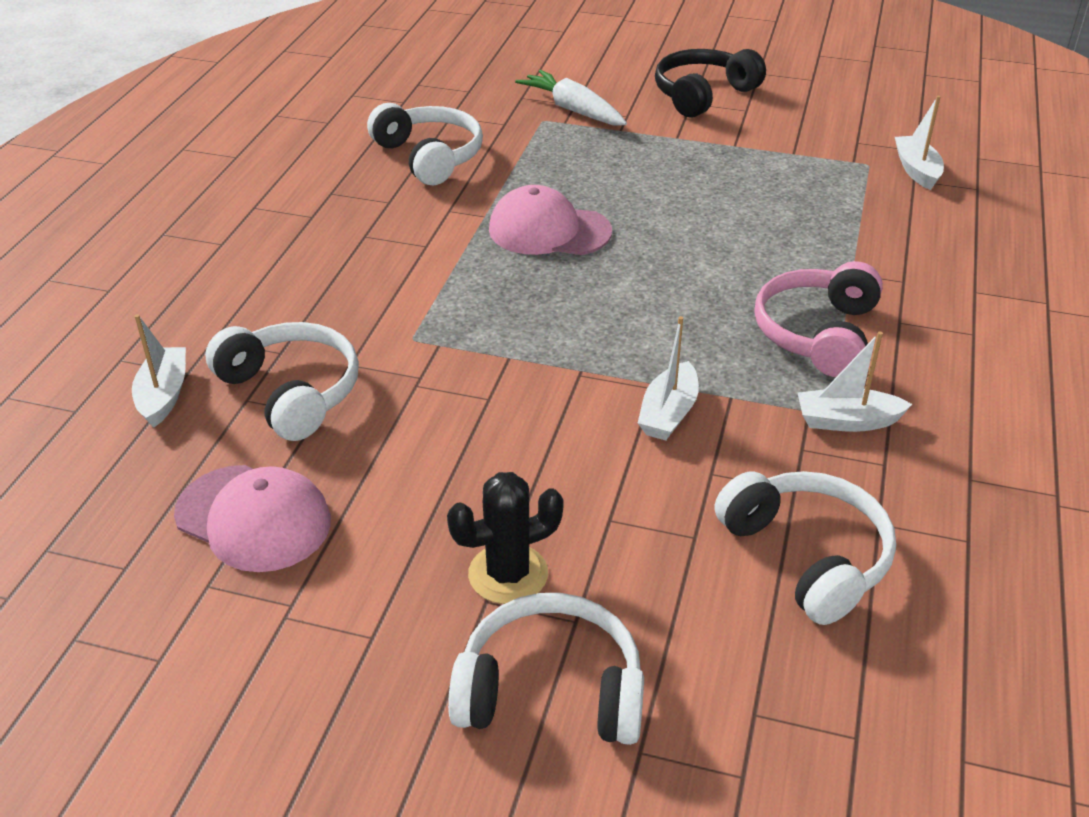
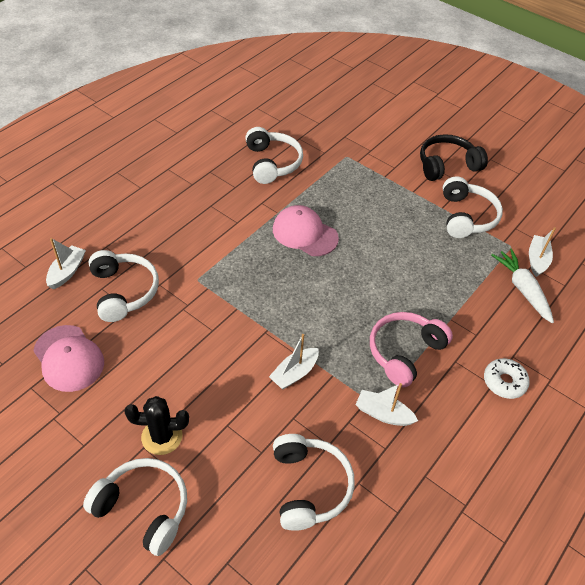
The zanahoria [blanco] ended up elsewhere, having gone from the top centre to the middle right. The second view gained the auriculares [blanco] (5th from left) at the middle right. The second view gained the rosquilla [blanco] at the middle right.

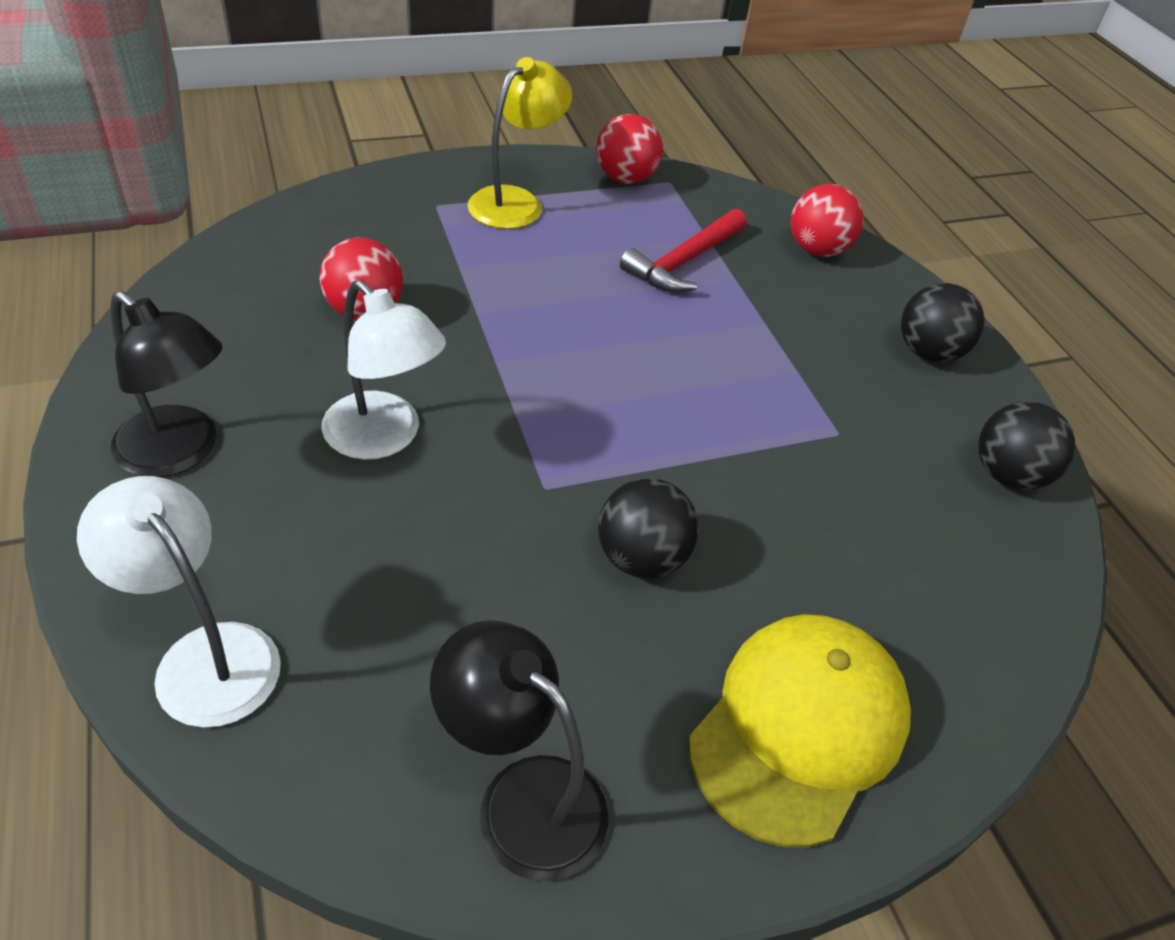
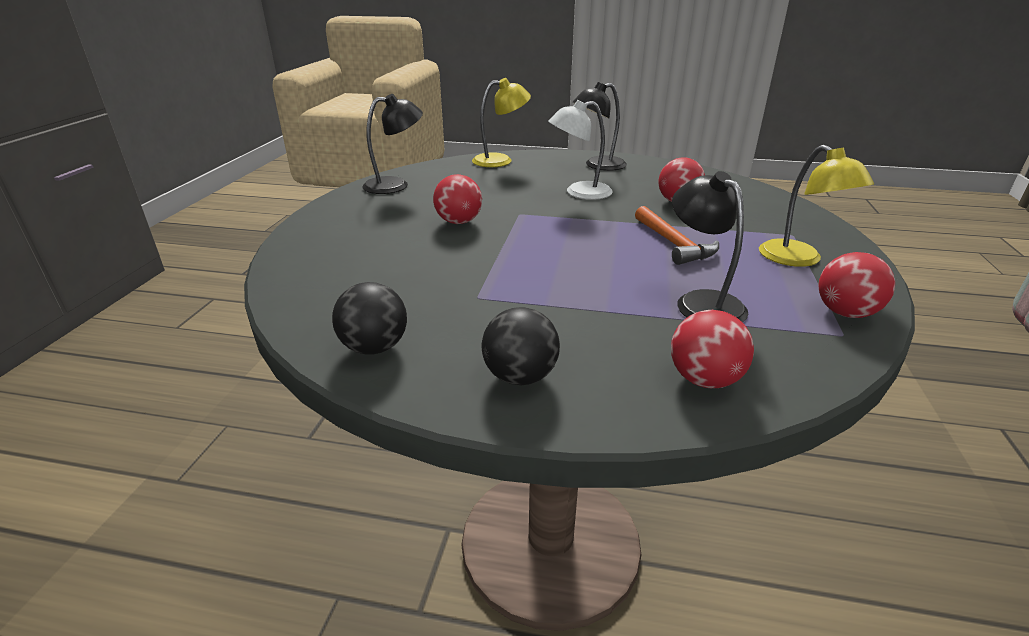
What was the lámpara [blanco] (1st from left) at the middle left turned into the lámpara [amarillo] (1st from left) at the top centre. What was the pelota [negro] (1st from left) at the centre turned into the pelota [rojo] (1st from left) at the top centre. Where the martillo [rojo] stood at the top centre, the lámpara [negro] (3rd from left) came to stand at the middle right. The second view lost the gorra [amarillo] at the bottom right. The second view gained the martillo [naranja] at the centre.

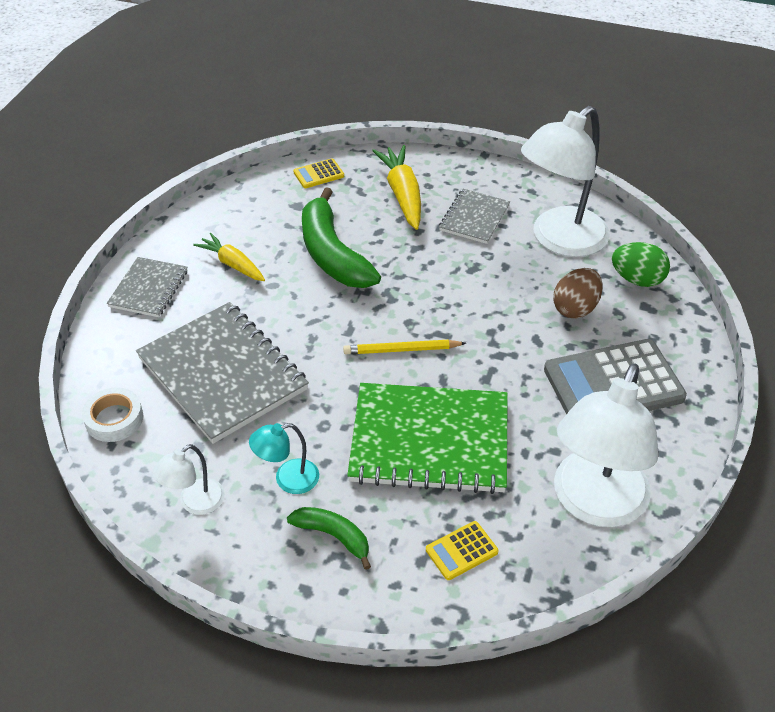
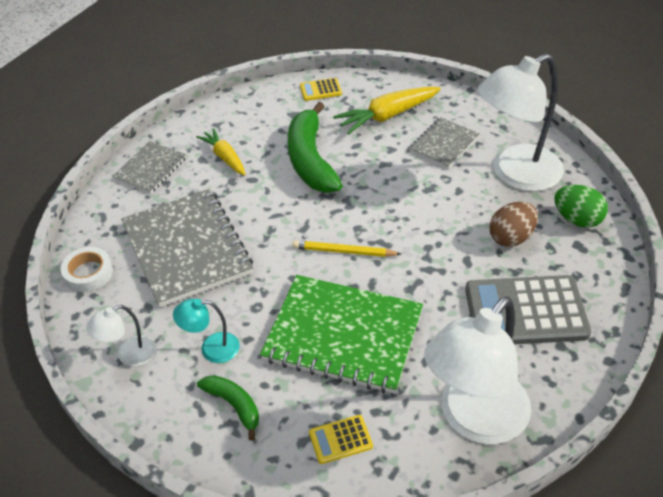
The zanahoria [amarillo] (2nd from left) at the top centre ended up facing another way, 120 degrees counterclockwise from before.

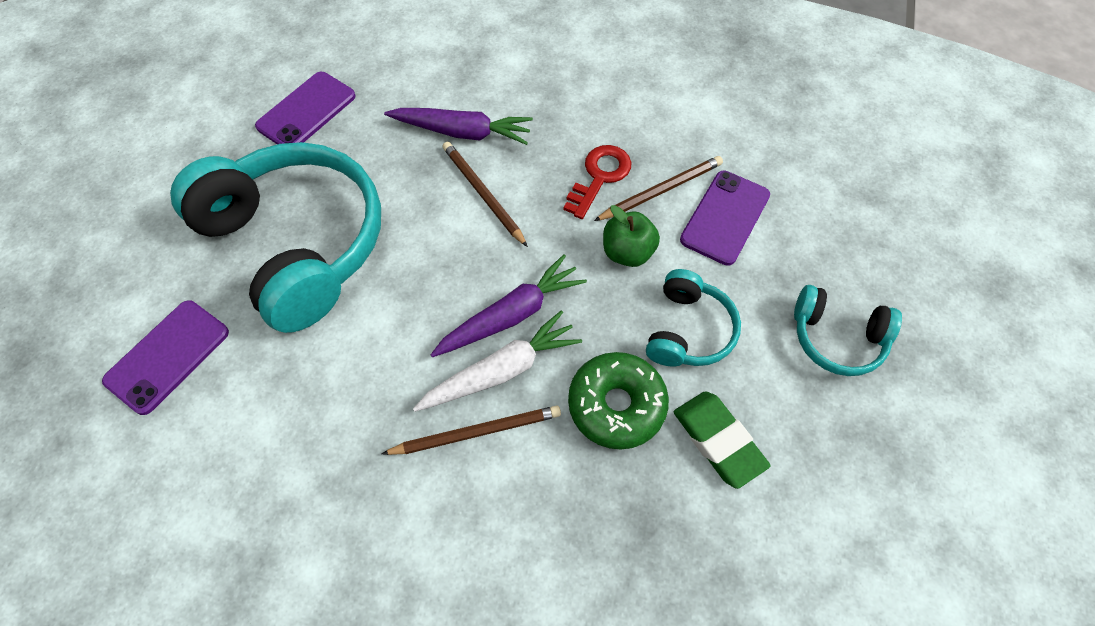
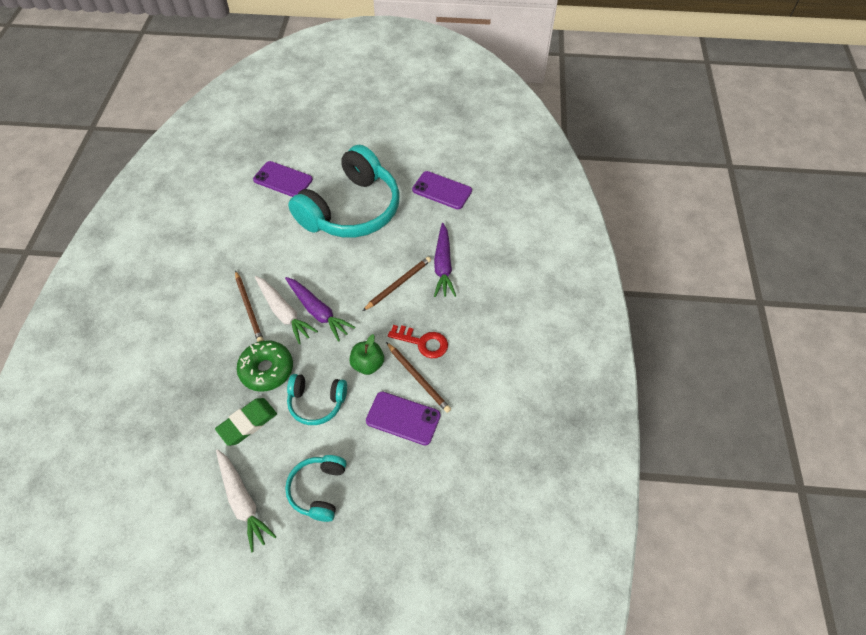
The second view gained the zanahoria [blanco] (1st from left) at the bottom left.

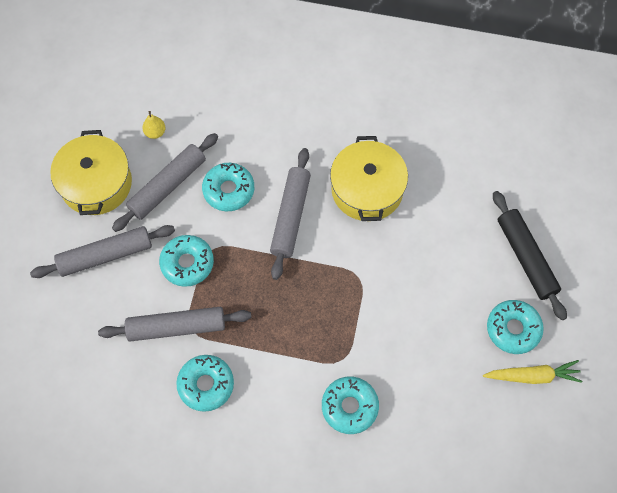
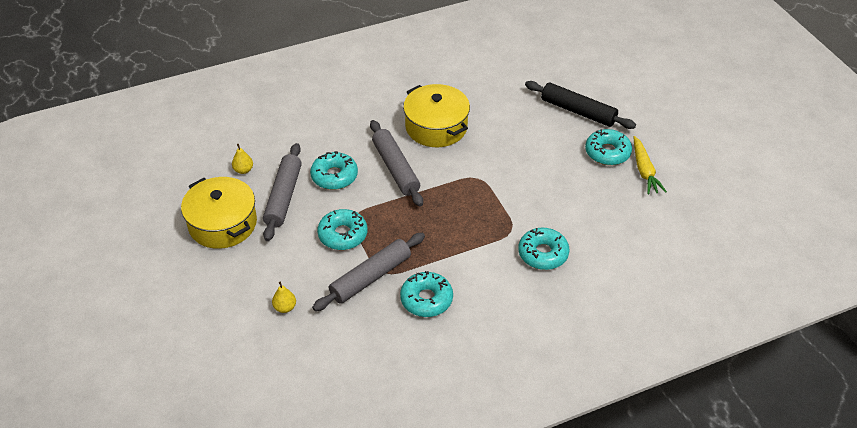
The second view lost the rodillo [gris] (1st from left) at the middle left. The zanahoria [amarillo] at the bottom right ended up facing another way, 120 degrees clockwise from before. The second view gained the pera [amarillo] (2nd from left) at the bottom left.

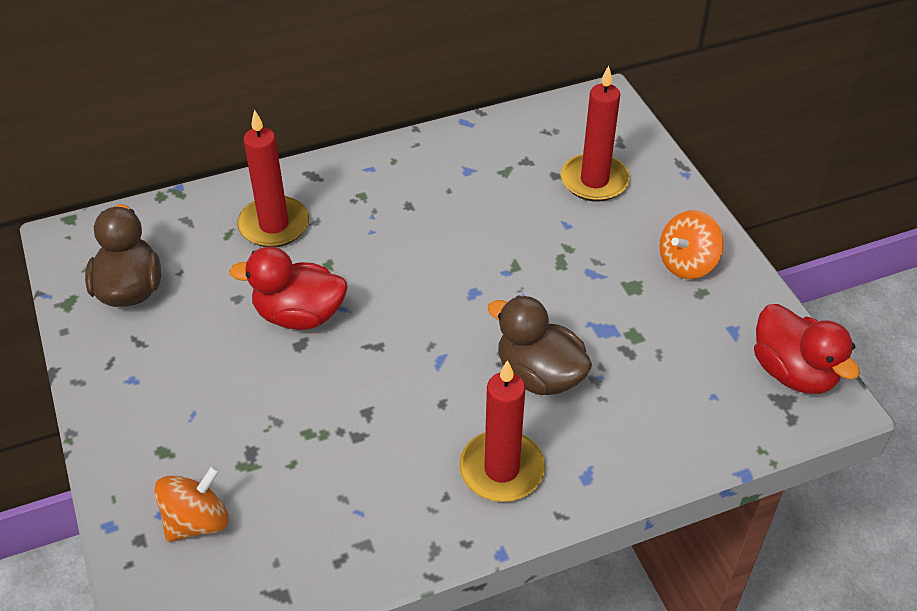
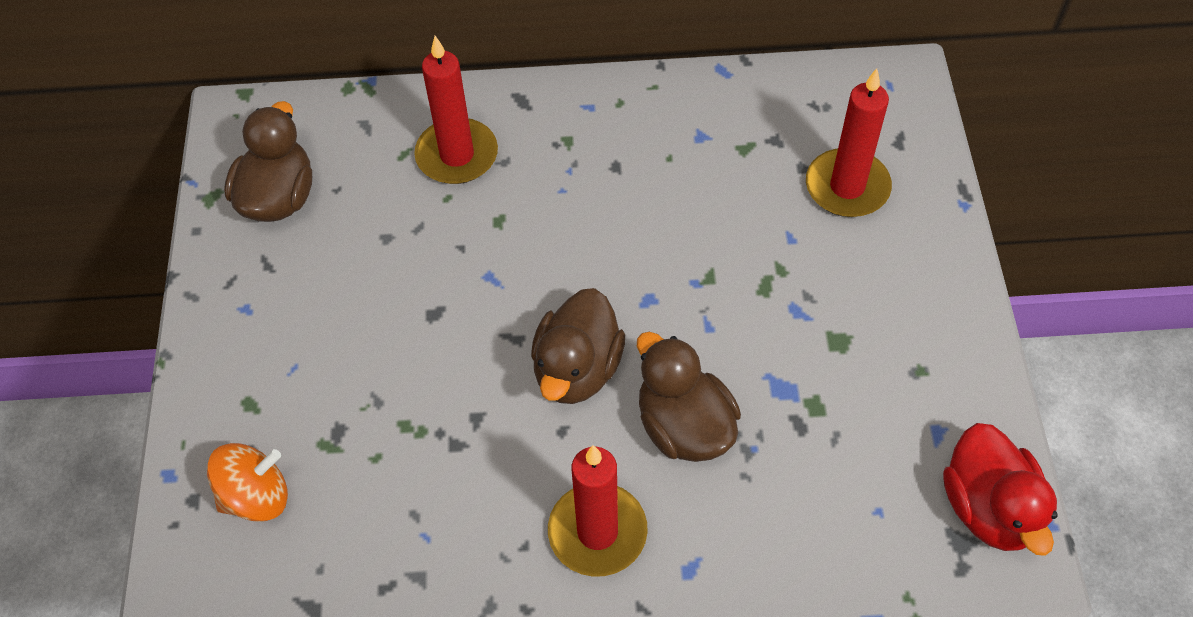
The second view lost the pato [rojo] (1st from left) at the middle left. The second view lost the peonza [naranja] (2nd from left) at the middle right. The second view gained the pato [marrón] (2nd from left) at the centre.

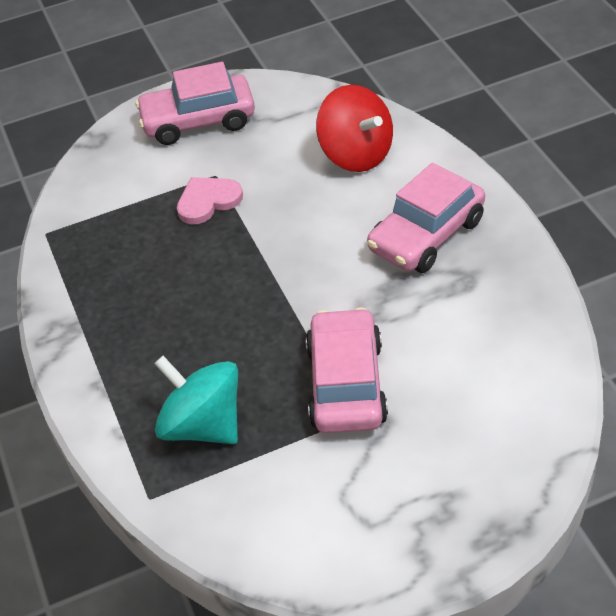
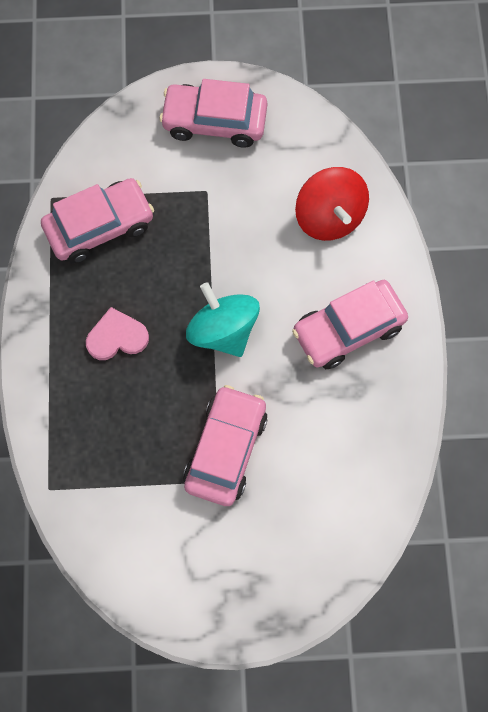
The peonza [turquesa] ended up elsewhere, having gone from the middle left to the centre. The corazón [rosa] ended up elsewhere, having gone from the top centre to the middle left. The second view gained the coche [rosa] (1st from left) at the top left.

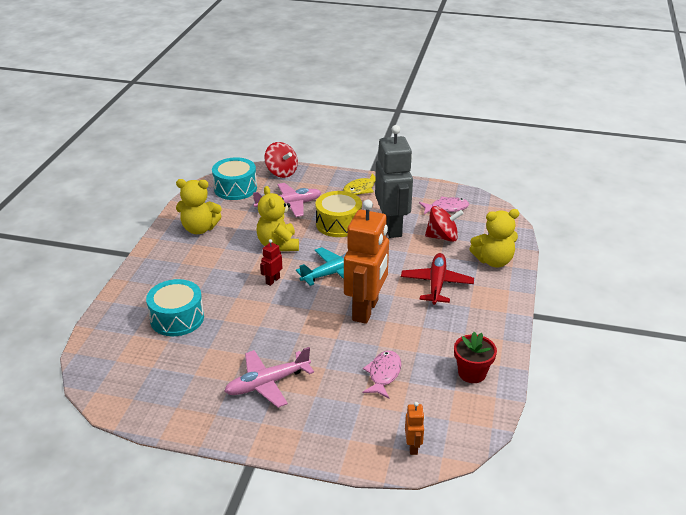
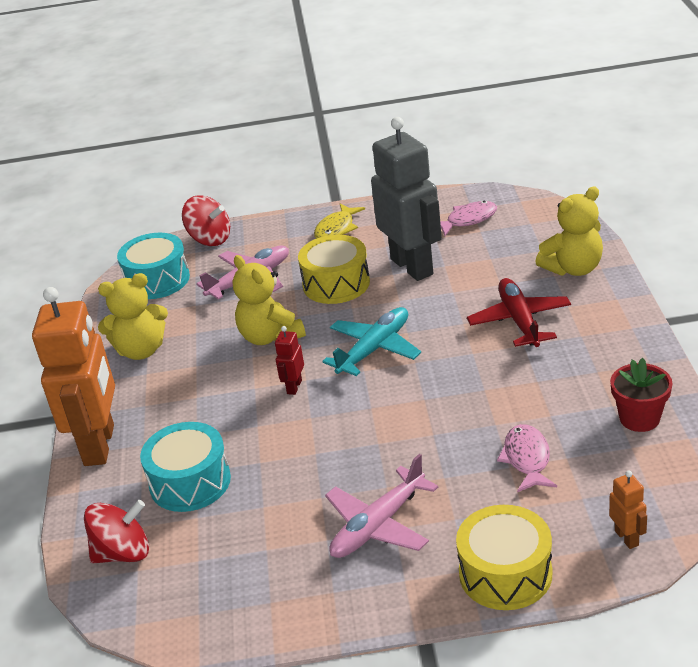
The robot [naranja] (1st from left) ended up elsewhere, having gone from the centre to the middle left. The peonza [rojo] (2nd from left in the first image) ended up elsewhere, having gone from the centre to the bottom left. The second view gained the tambor [amarillo] (2nd from left) at the bottom right.

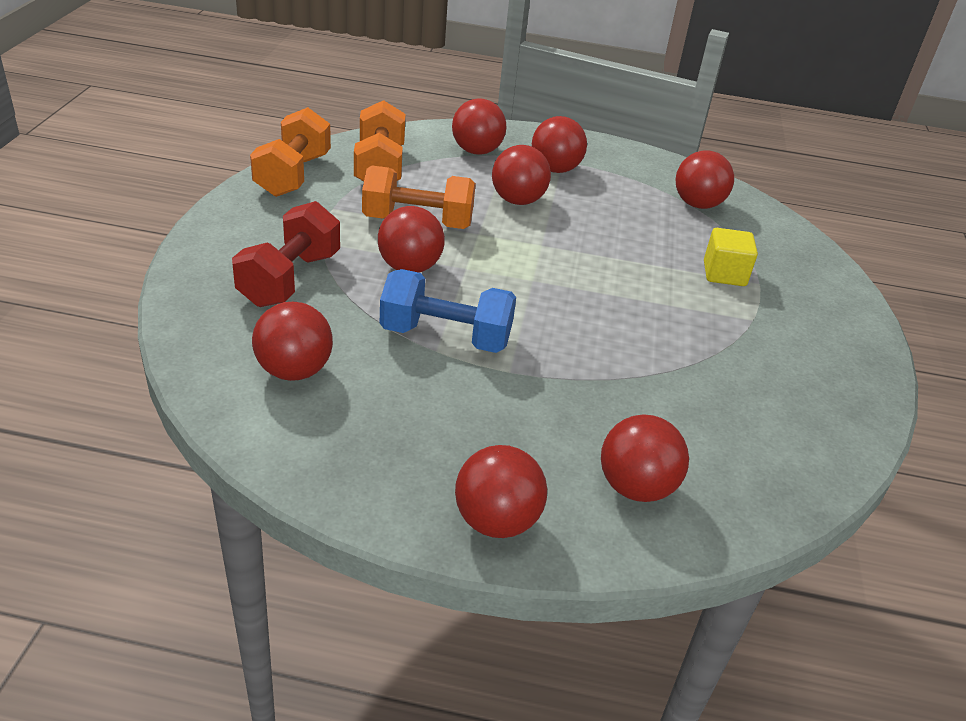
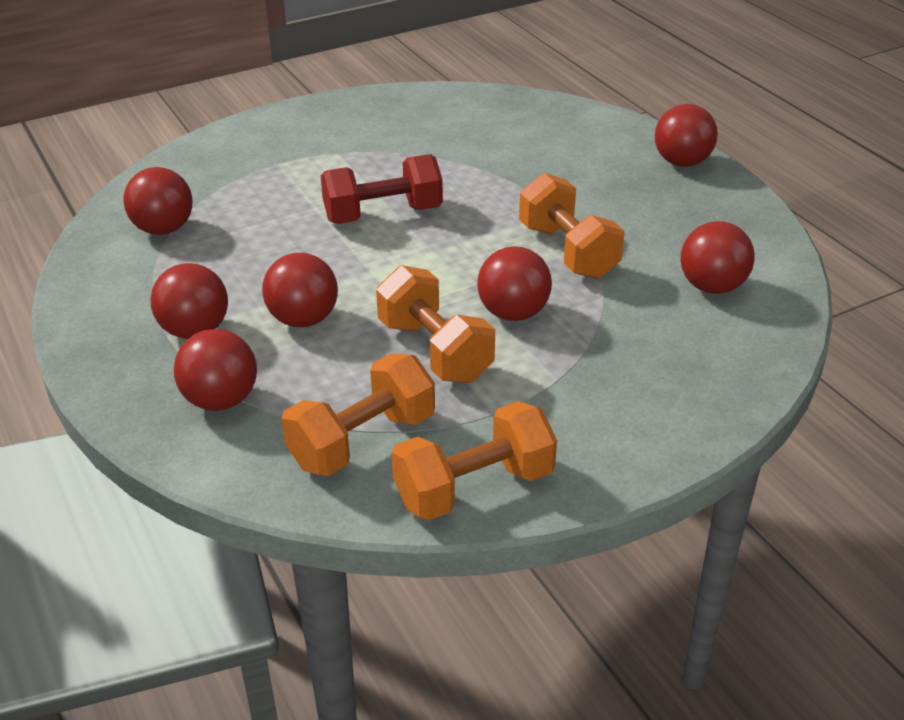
The mancuerna [rojo] ended up elsewhere, having gone from the middle left to the top centre. What was the mancuerna [azul] at the centre turned into the mancuerna [naranja] (4th from left) at the top centre. The second view lost the pelota [rojo] (7th from left) at the middle right. The second view lost the cubo [amarillo] at the middle right.

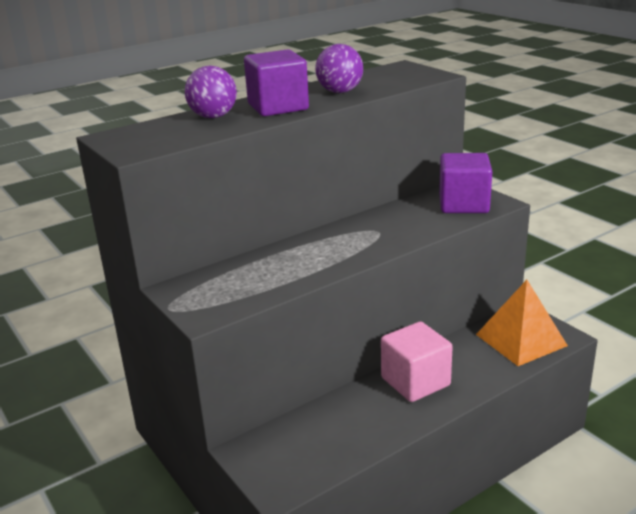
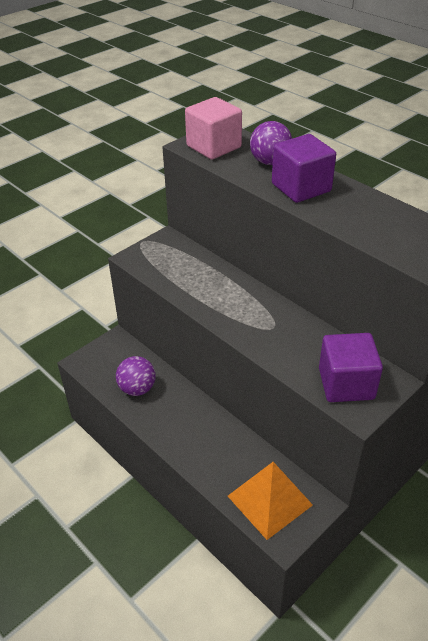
The pelota [morado] (2nd from left in the first image) ended up elsewhere, having gone from the top centre to the middle left. The cubo [rosa] ended up elsewhere, having gone from the bottom centre to the top centre.

